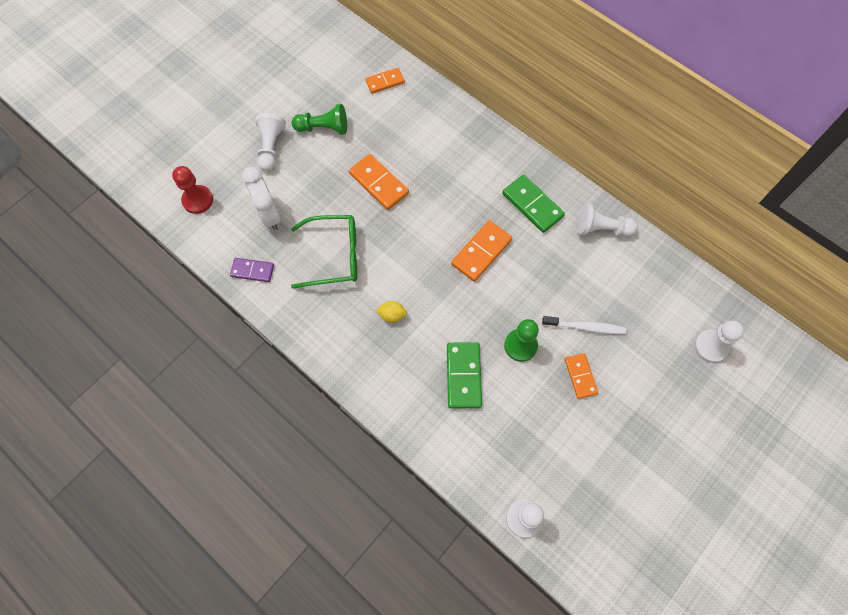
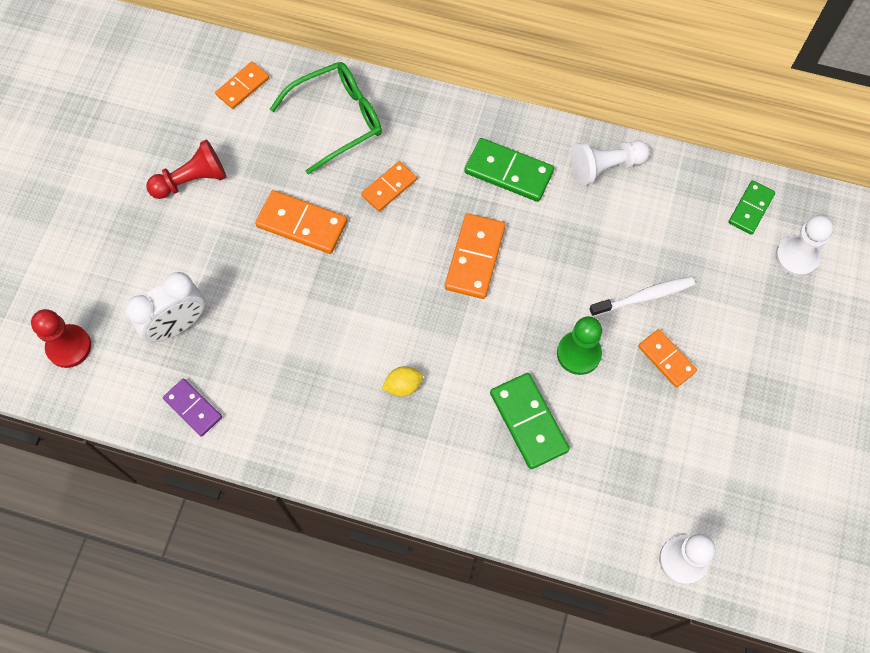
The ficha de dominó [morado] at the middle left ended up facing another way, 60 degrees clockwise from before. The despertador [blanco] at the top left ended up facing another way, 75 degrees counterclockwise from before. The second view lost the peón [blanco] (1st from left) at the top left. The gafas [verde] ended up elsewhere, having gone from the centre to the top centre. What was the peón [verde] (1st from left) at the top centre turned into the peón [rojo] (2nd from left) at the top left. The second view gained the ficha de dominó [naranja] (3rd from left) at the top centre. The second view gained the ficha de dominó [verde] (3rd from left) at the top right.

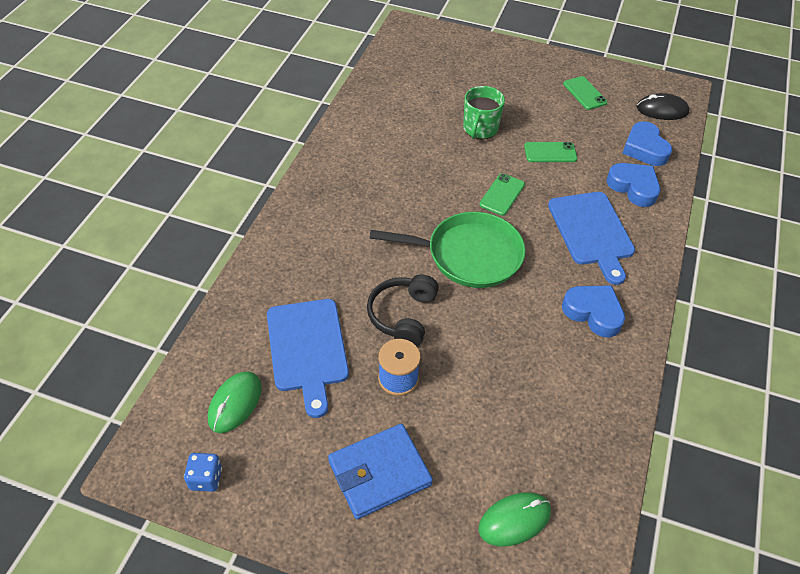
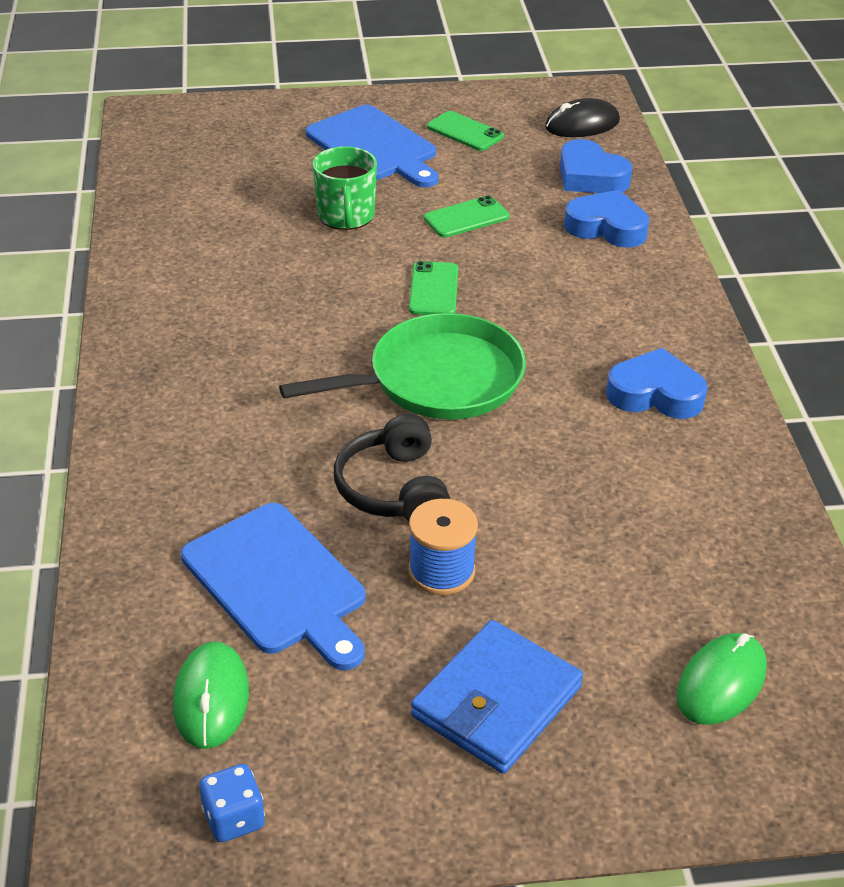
The tabla de cortar [azul] (2nd from left) ended up elsewhere, having gone from the middle right to the top centre.

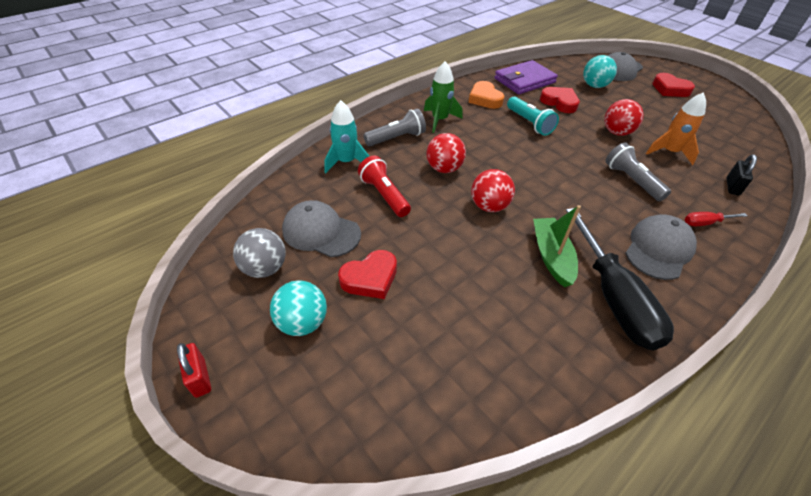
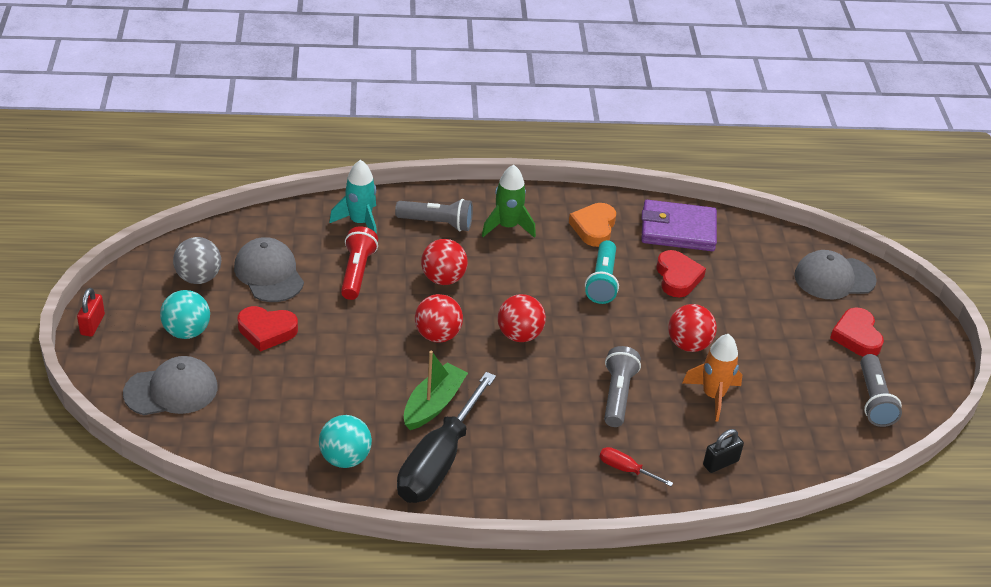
The pelota [turquesa] (2nd from left) ended up elsewhere, having gone from the top right to the bottom centre. The gorra [gris] (3rd from left in the first image) ended up elsewhere, having gone from the middle right to the middle left. The second view gained the pelota [rojo] (3rd from left) at the centre. The second view gained the lámpara de mano [gris] (3rd from left) at the middle right.

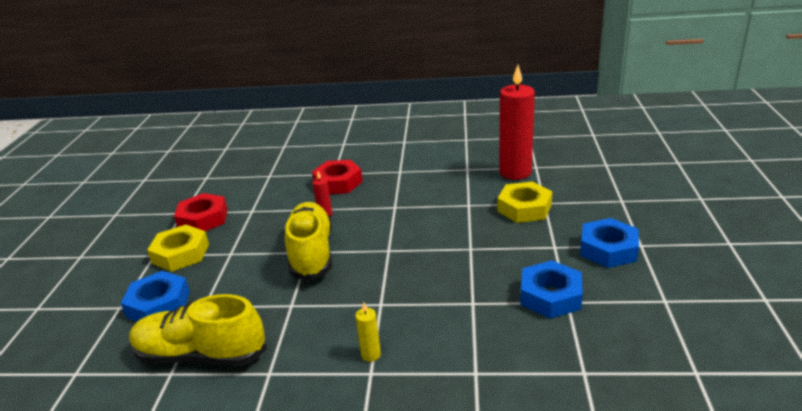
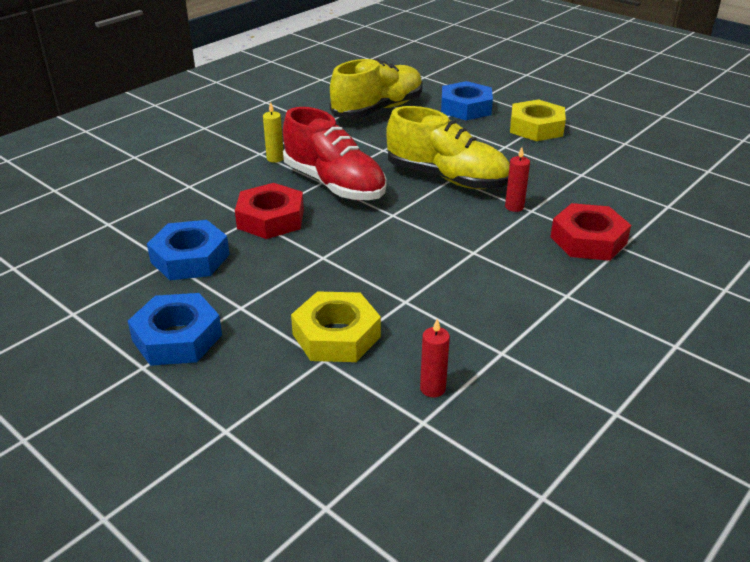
The tuerca [rojo] (1st from left) ended up elsewhere, having gone from the middle left to the centre. The size of the vela [rojo] (2nd from left in the first image) at the top centre changed by a factor of 0.42. The second view gained the zapato [rojo] at the top centre.

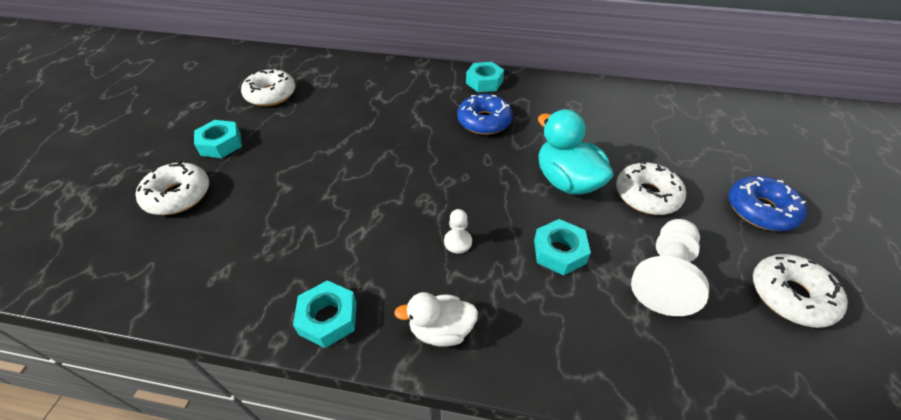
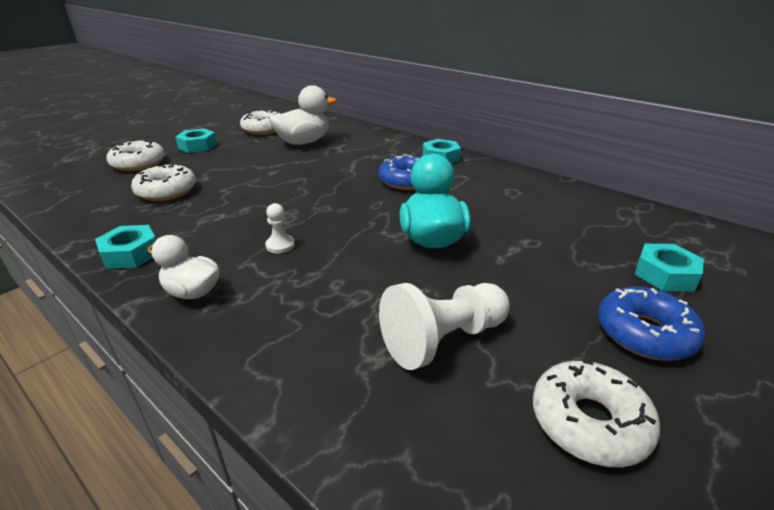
The tuerca [turquesa] (4th from left) ended up elsewhere, having gone from the centre to the middle right. The rosquilla [blanco] (3rd from left in the first image) ended up elsewhere, having gone from the middle right to the middle left. The second view gained the pato [blanco] (2nd from left) at the top centre.

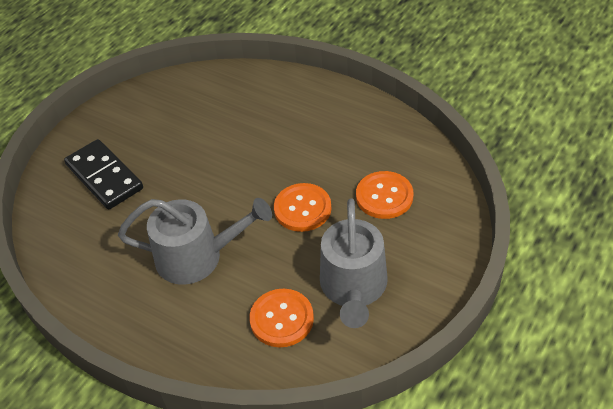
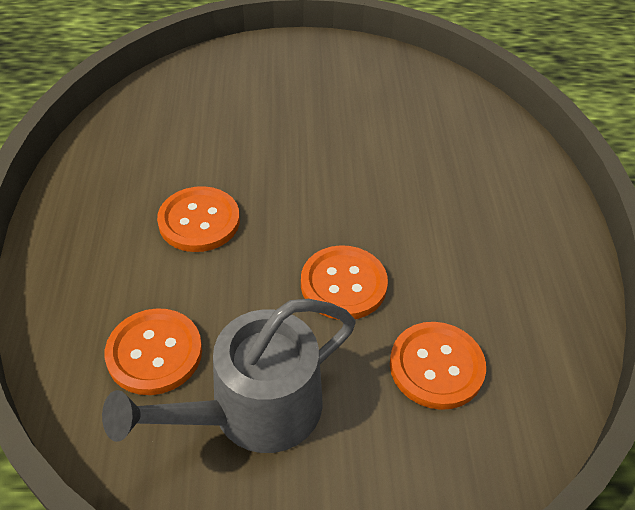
The second view lost the ficha de dominó [negro] at the middle left. Where the regadera [gris] (1st from left) stood at the middle left, the botón [naranja] (2nd from left) came to stand at the middle left.

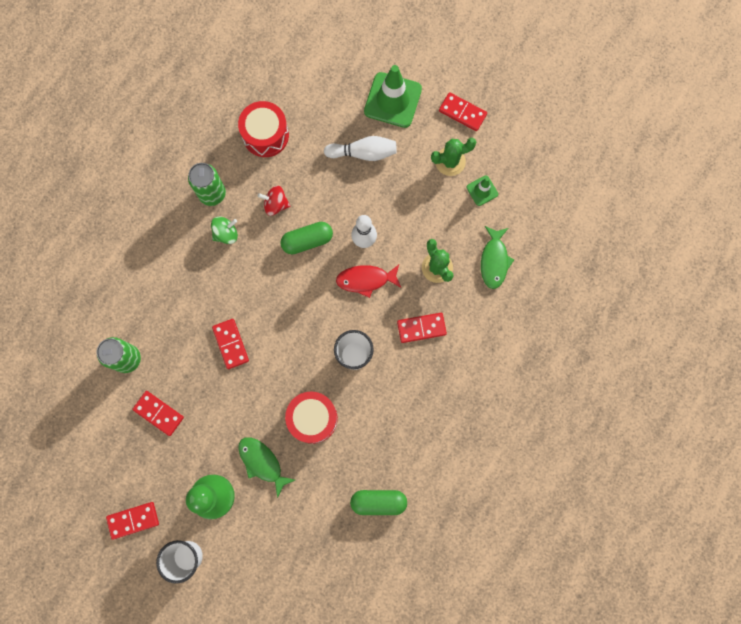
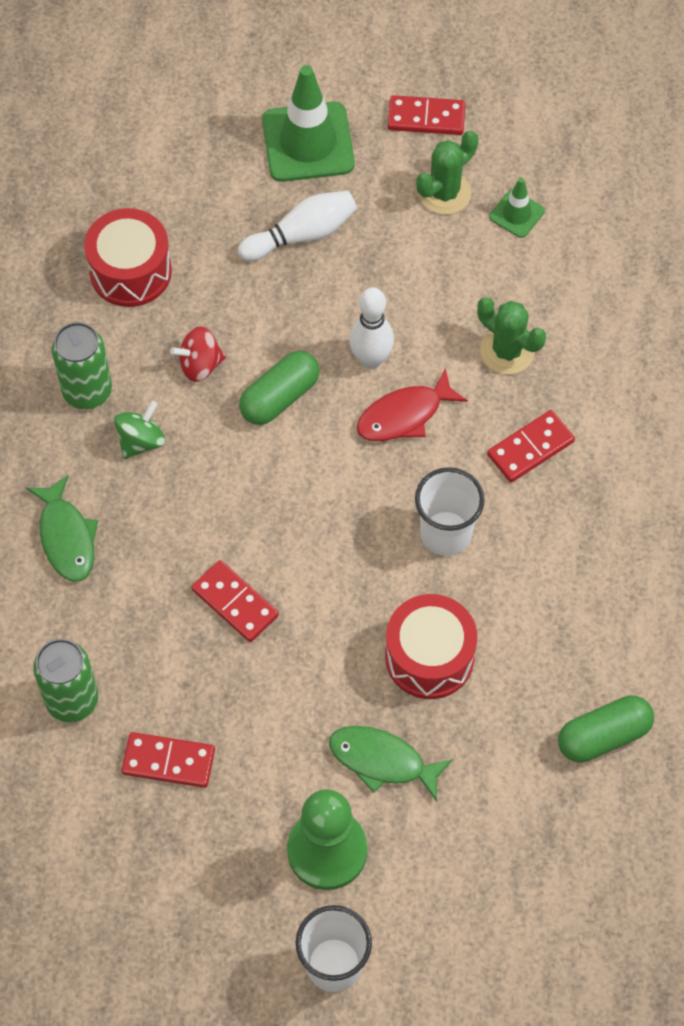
The second view lost the ficha de dominó [rojo] (1st from left) at the bottom left. The pez [verde] (2nd from left in the first image) ended up elsewhere, having gone from the middle right to the middle left.

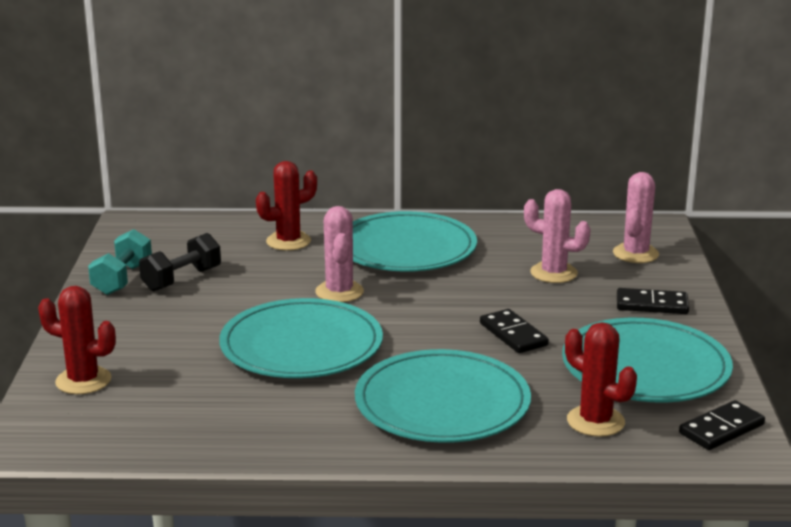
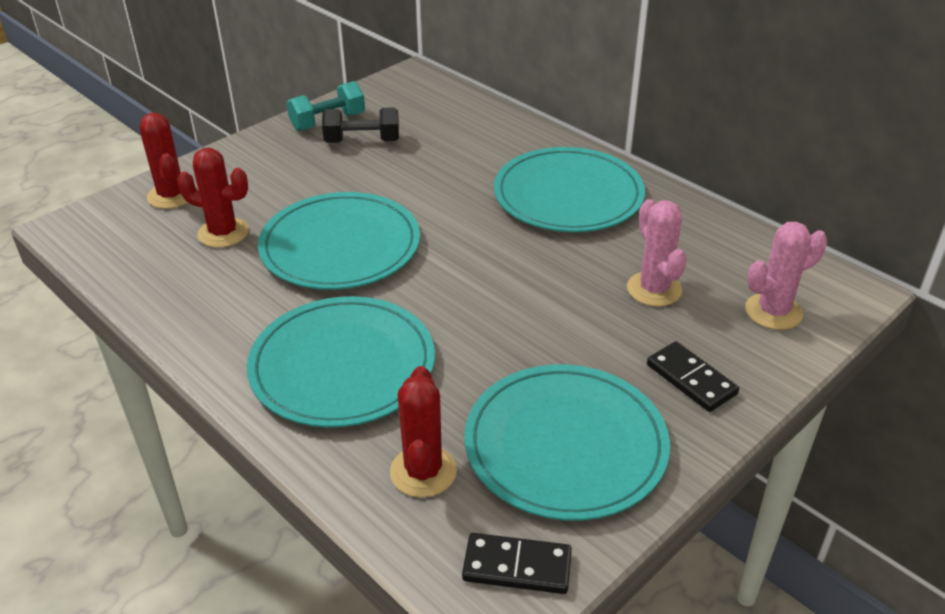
The cactus [rojo] (2nd from left) ended up elsewhere, having gone from the centre to the top left. The second view lost the cactus [rosa] (1st from left) at the centre. The second view lost the ficha de dominó [negro] (1st from left) at the centre.

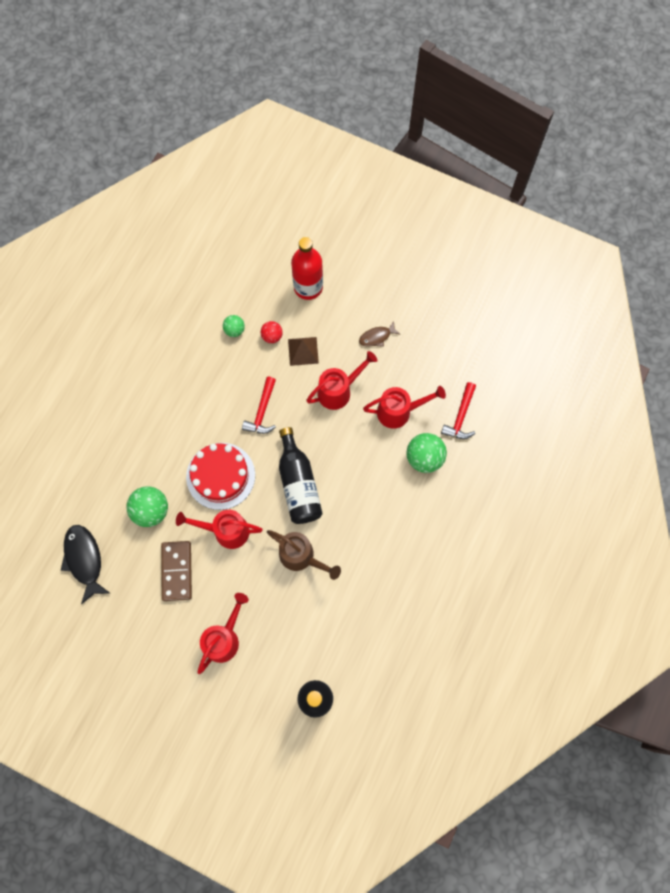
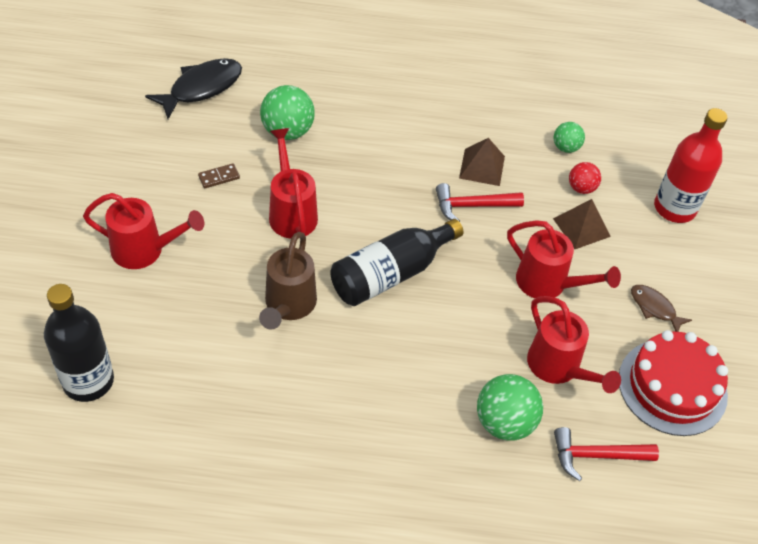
The size of the ficha de dominó [marrón] at the middle left changed by a factor of 0.48. The tarta [rojo] ended up elsewhere, having gone from the middle left to the bottom right. The second view gained the pirámide [marrón] (1st from left) at the top centre.

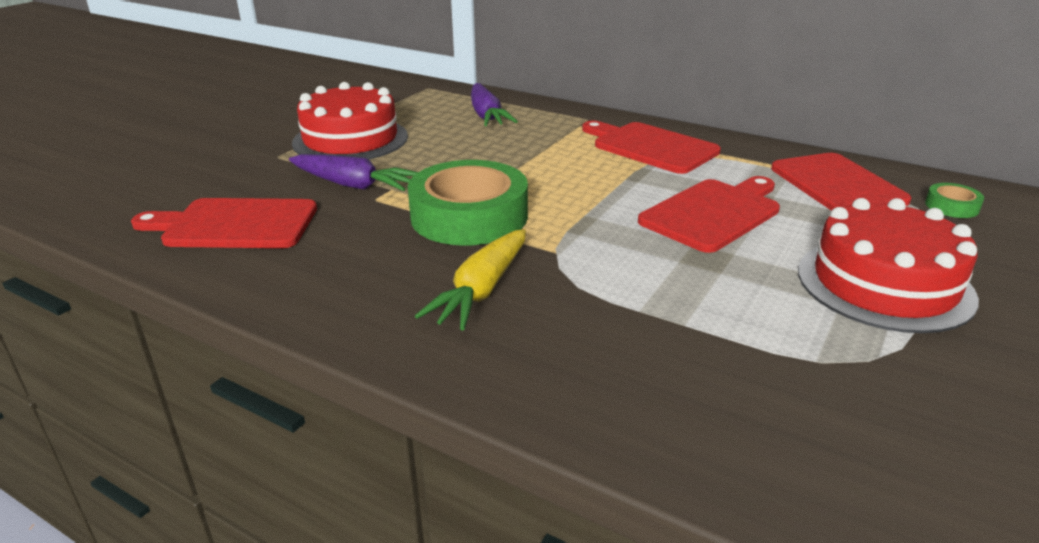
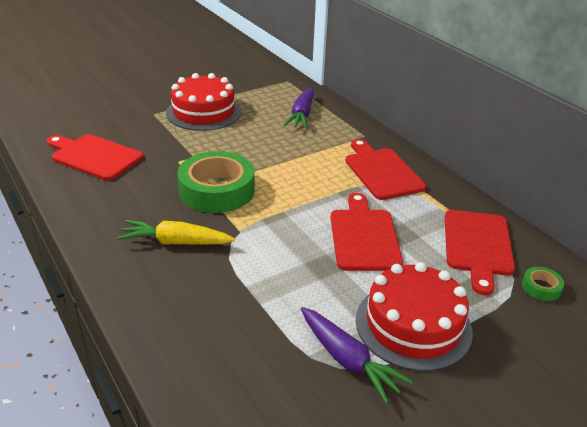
The zanahoria [morado] (1st from left in the first image) ended up elsewhere, having gone from the top centre to the bottom centre. The zanahoria [amarillo] at the centre ended up facing another way, 45 degrees clockwise from before. The tabla de cortar [rojo] (3rd from left in the first image) at the middle right ended up facing another way, 75 degrees counterclockwise from before.

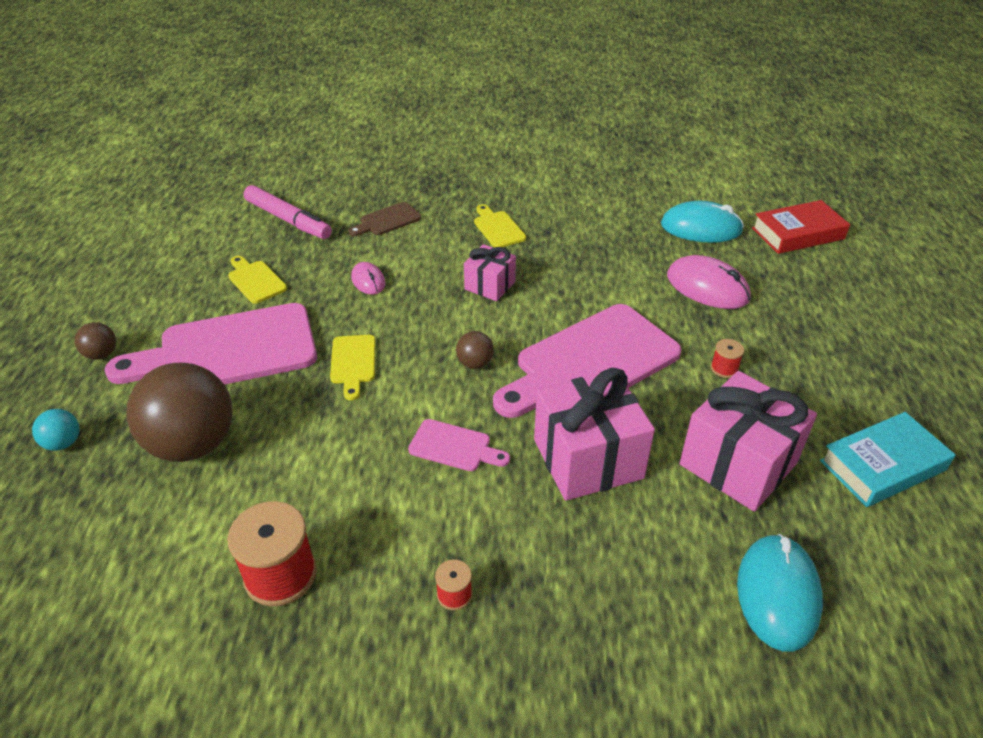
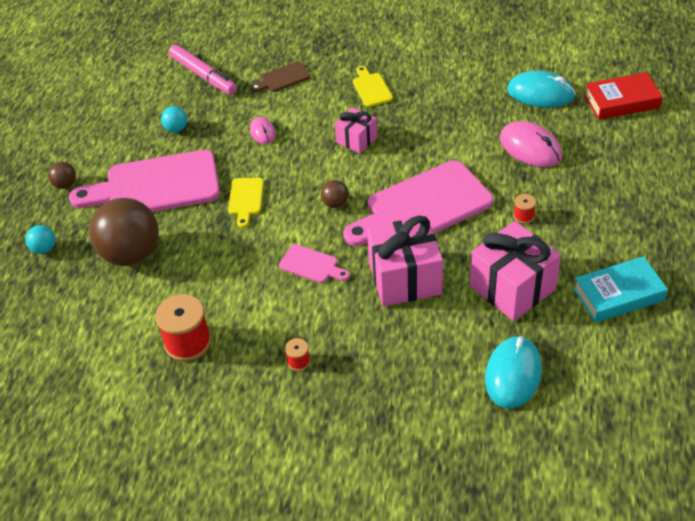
Where the tabla de cortar [amarillo] (1st from left) stood at the middle left, the pelota [turquesa] (2nd from left) came to stand at the top left.

